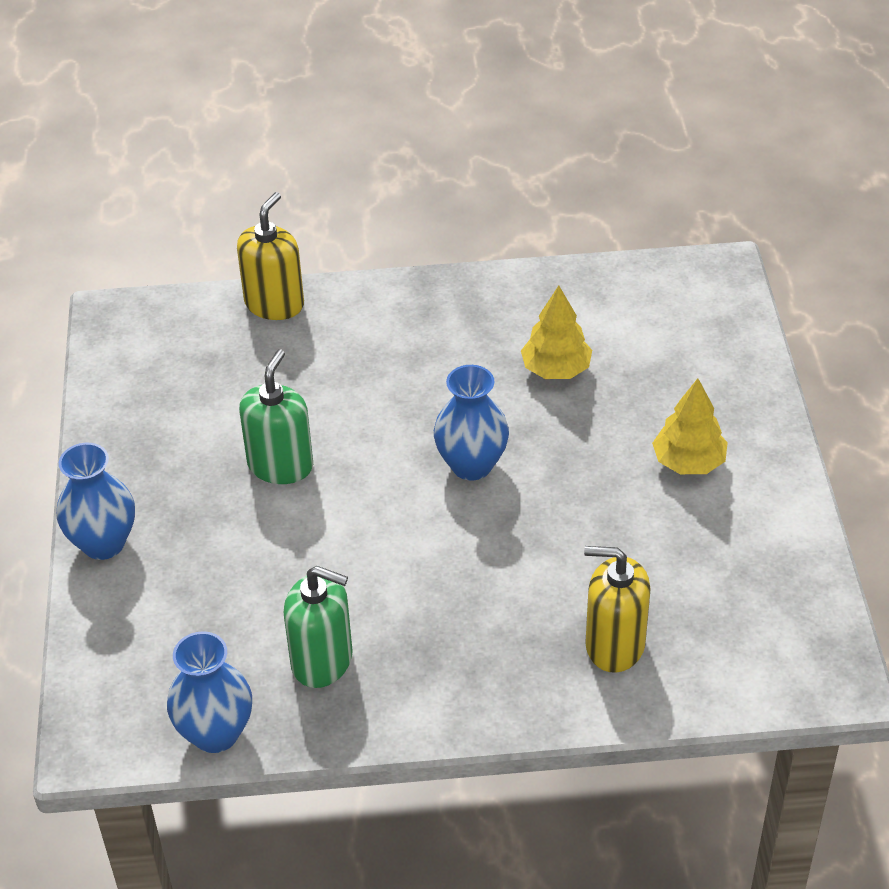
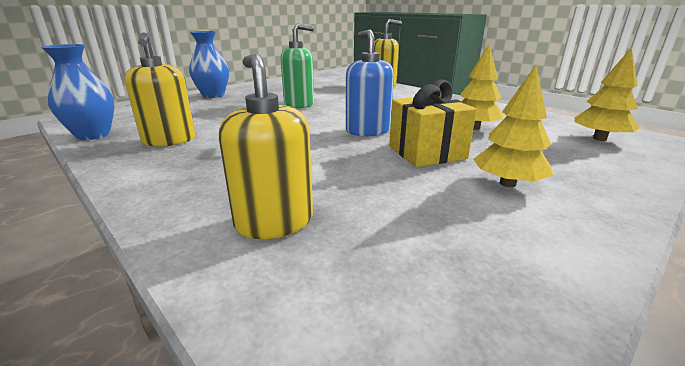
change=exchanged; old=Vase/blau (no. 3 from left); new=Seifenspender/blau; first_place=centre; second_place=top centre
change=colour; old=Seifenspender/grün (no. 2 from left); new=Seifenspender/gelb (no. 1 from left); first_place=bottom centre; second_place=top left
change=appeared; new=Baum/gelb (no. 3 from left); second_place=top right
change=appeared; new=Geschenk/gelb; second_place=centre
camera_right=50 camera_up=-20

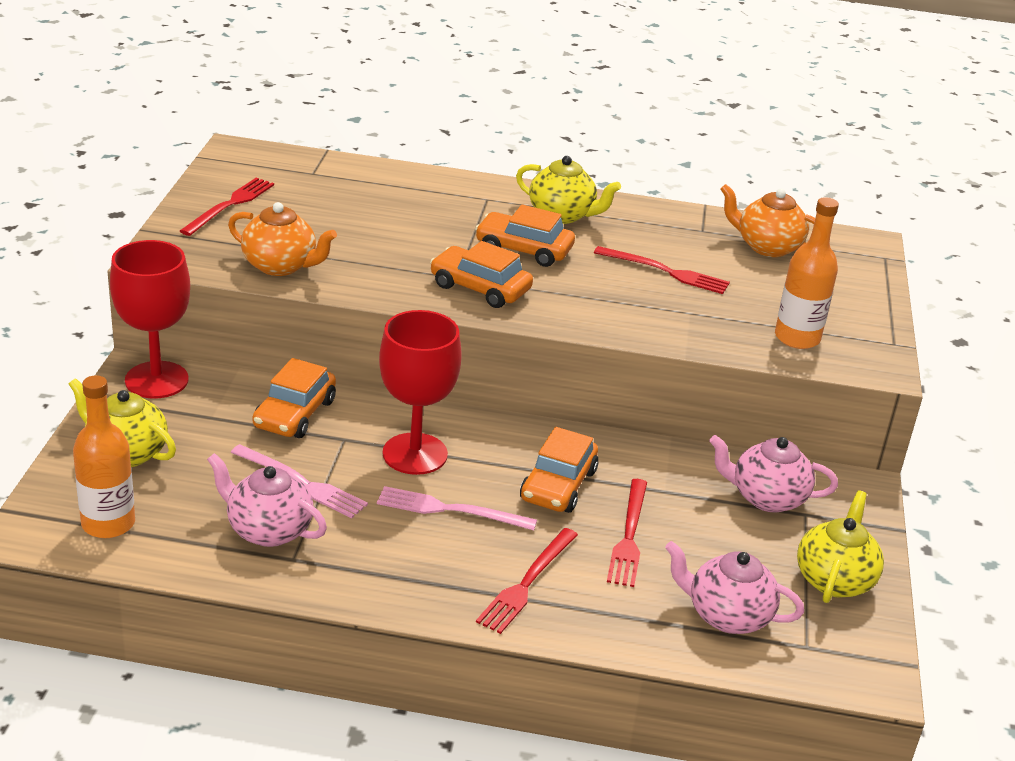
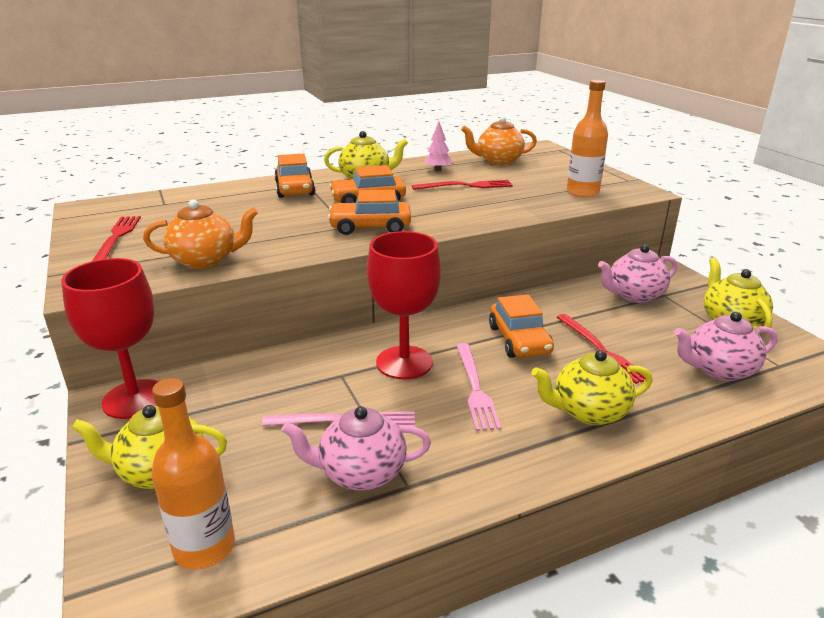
change=relocated; old=Auto/orange (no. 1 from left); first_place=middle left; second_place=top centre
change=spun; old=Gabel/rosa (no. 2 from left); first_place=bottom centre; second_place=centre; degrees=-75
change=exchanged; old=Gabel/rot (no. 2 from left); new=Teekanne/gelb (no. 3 from left); first_place=bottom centre; second_place=middle right
change=appeared; new=Baum/rosa; second_place=top centre
camera_right=-30 camera_up=-5

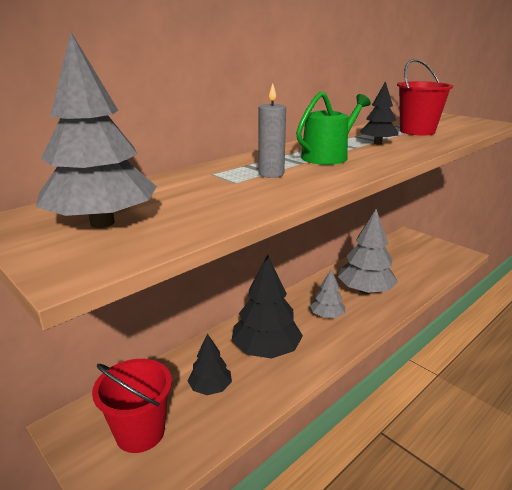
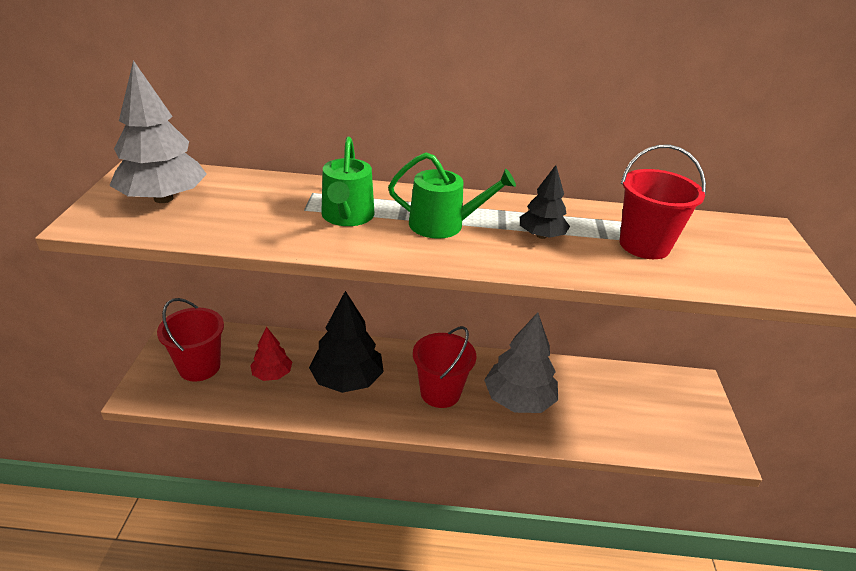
change=exchanged; old=Kerze/grau; new=Gießkanne/grün (no. 1 from left); first_place=top centre; second_place=top centre
change=exchanged; old=Baum/grau (no. 2 from left); new=Eimer/rot (no. 2 from left); first_place=centre; second_place=centre
change=colour; old=Baum/schwarz (no. 1 from left); new=Baum/rot; first_place=bottom centre; second_place=middle left
camera_right=45 camera_up=10

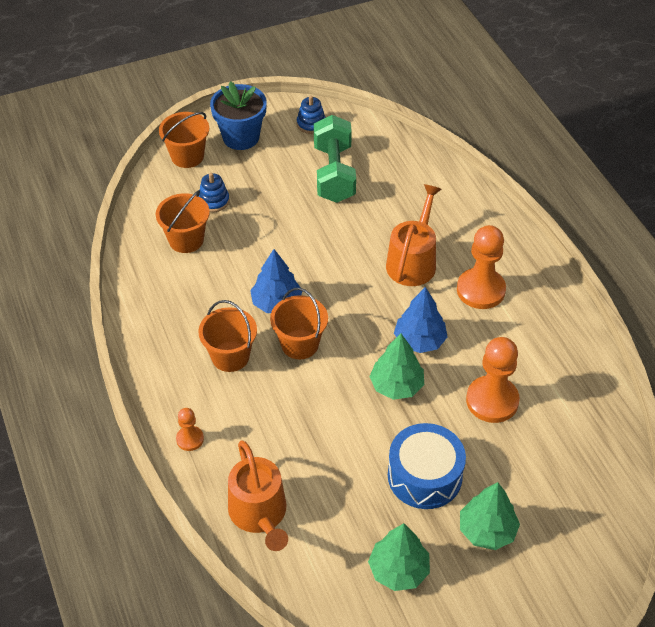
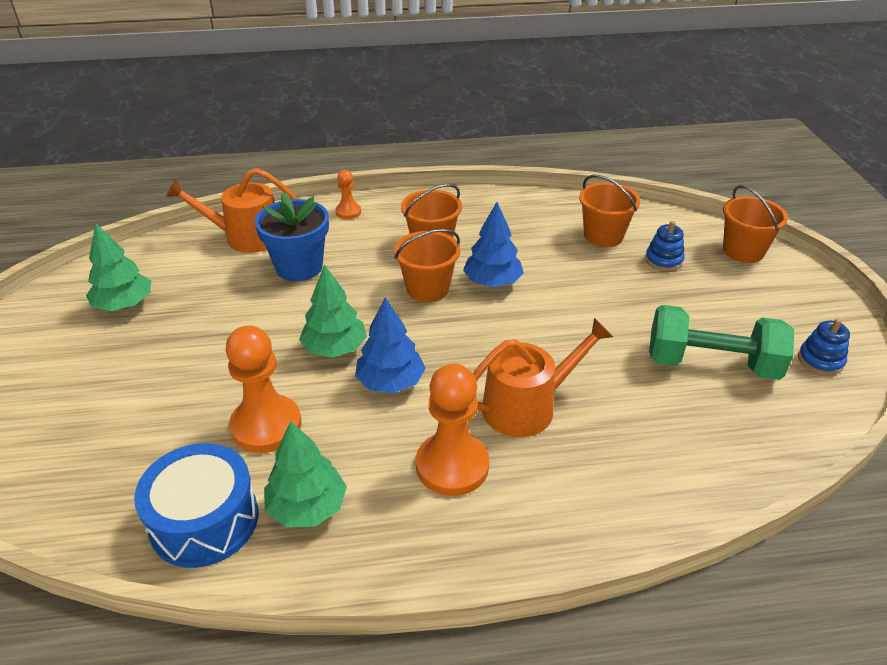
change=relocated; old=Blumentopf/blau; first_place=top centre; second_place=middle left
change=spun; old=Gießkanne/orange (no. 2 from left); first_place=centre; second_place=centre; degrees=-60
change=relocated; old=Trommel/blau; first_place=bottom centre; second_place=bottom left
change=relocated; old=Baum/grün (no. 3 from left in the first image); new=Baum/grün (no. 2 from left); first_place=bottom right; second_place=bottom centre
camera_right=105 camera_up=-10

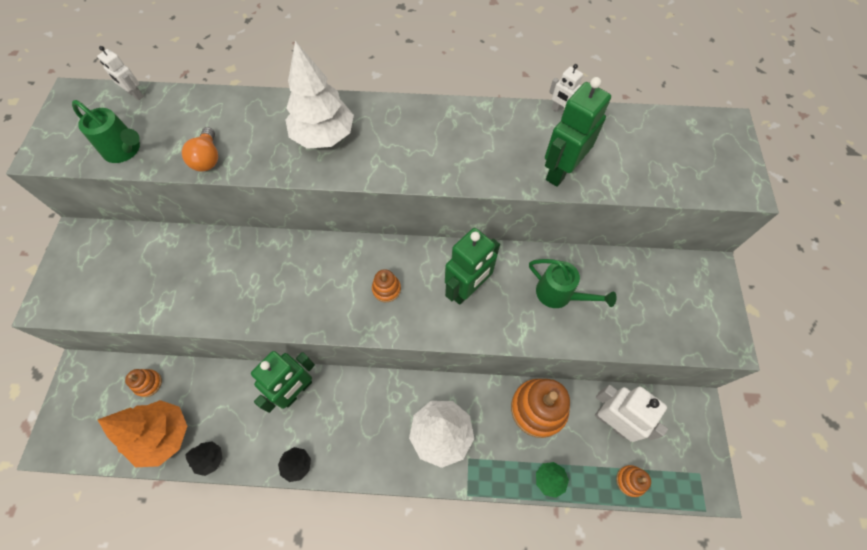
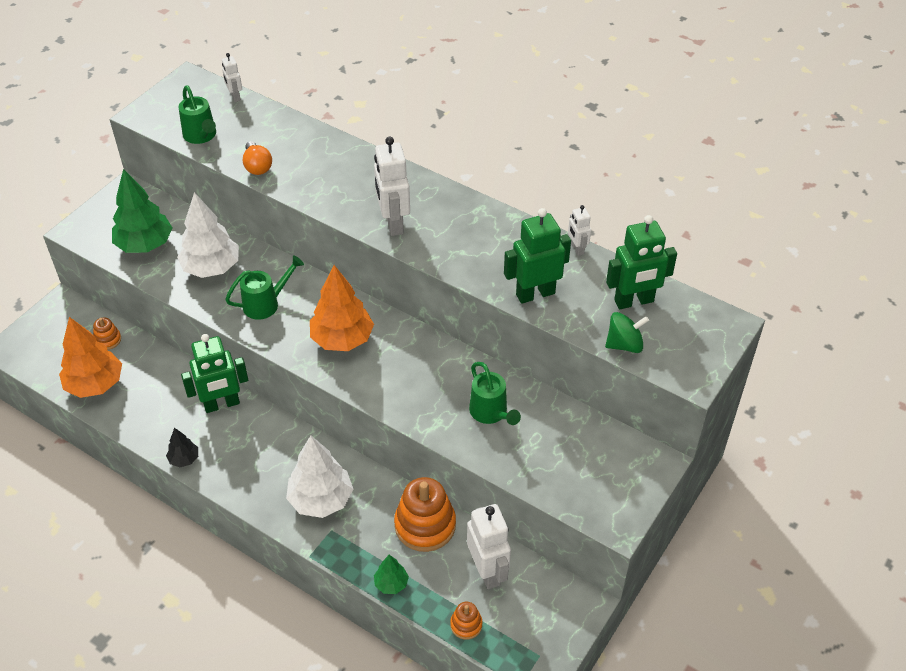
change=relocated; old=Baum/weiß (no. 1 from left); first_place=top centre; second_place=middle left
change=spun; old=Glühbirne/orange; first_place=top left; second_place=top left; degrees=-45
change=relocated; old=Roboter/grün (no. 2 from left in the first image); new=Roboter/grün (no. 3 from left); first_place=centre; second_place=middle right
change=exchanged; old=Stapelspielzeug/orange (no. 2 from left); new=Baum/orange (no. 2 from left); first_place=centre; second_place=centre
change=missing; old=Baum/schwarz (no. 1 from left); first_place=bottom left
change=appeared; new=Roboter/weiß (no. 2 from left); second_place=top centre
change=appeared; new=Baum/grün (no. 1 from left); second_place=top left
change=appeared; new=Gießkanne/grün (no. 2 from left); second_place=middle left
change=appeared; new=Kreisel/grün; second_place=middle right
camera_right=30 camera_up=-15

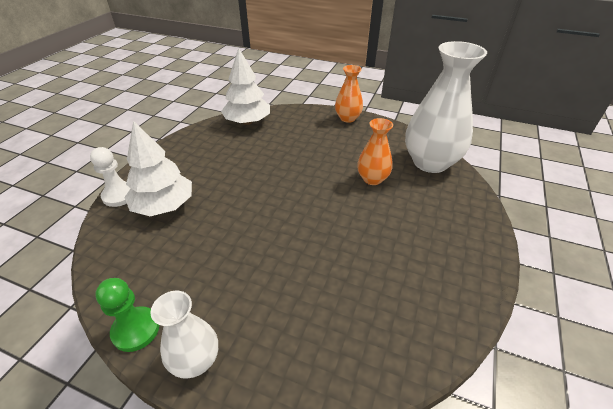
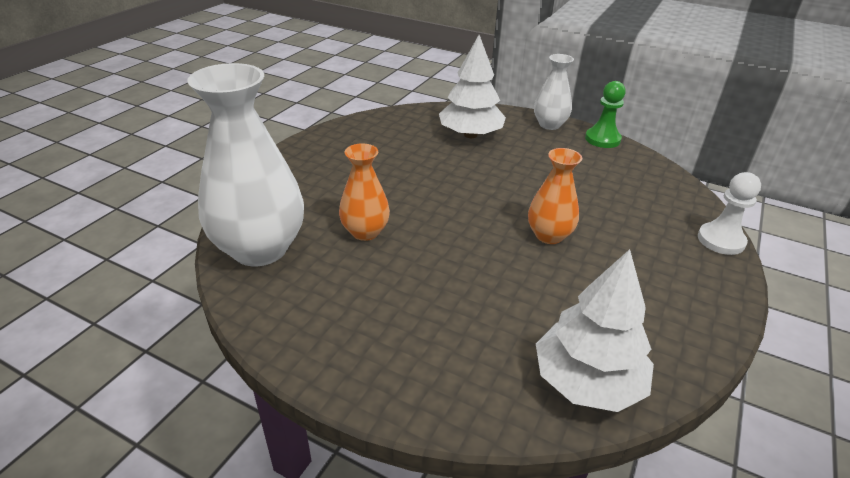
change=relocated; old=Vase/orange (no. 1 from left in the first image); new=Vase/orange (no. 2 from left); first_place=top centre; second_place=centre
change=relocated; old=Baum/weiß (no. 1 from left); first_place=middle left; second_place=top centre
camera_right=-175 camera_up=-5

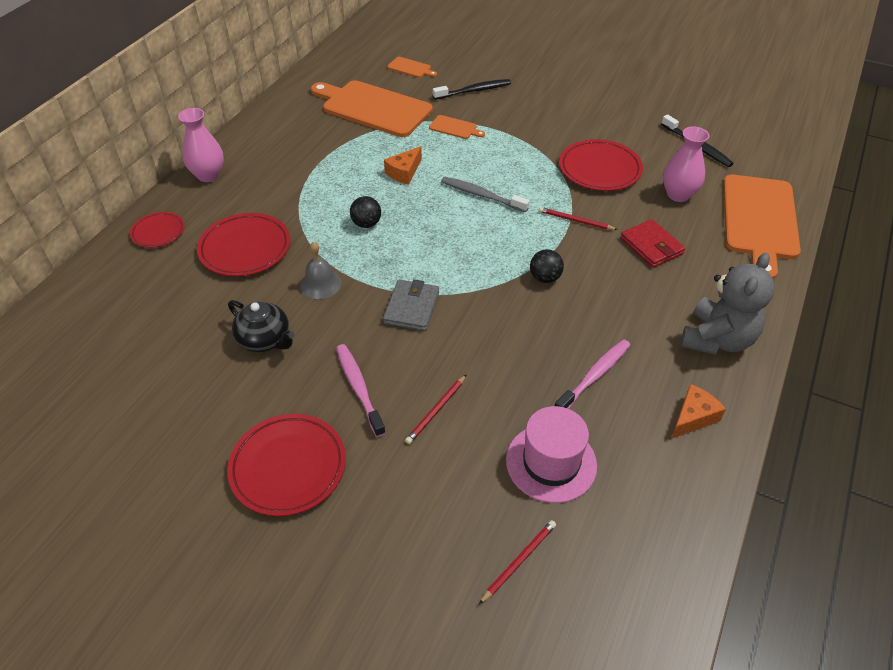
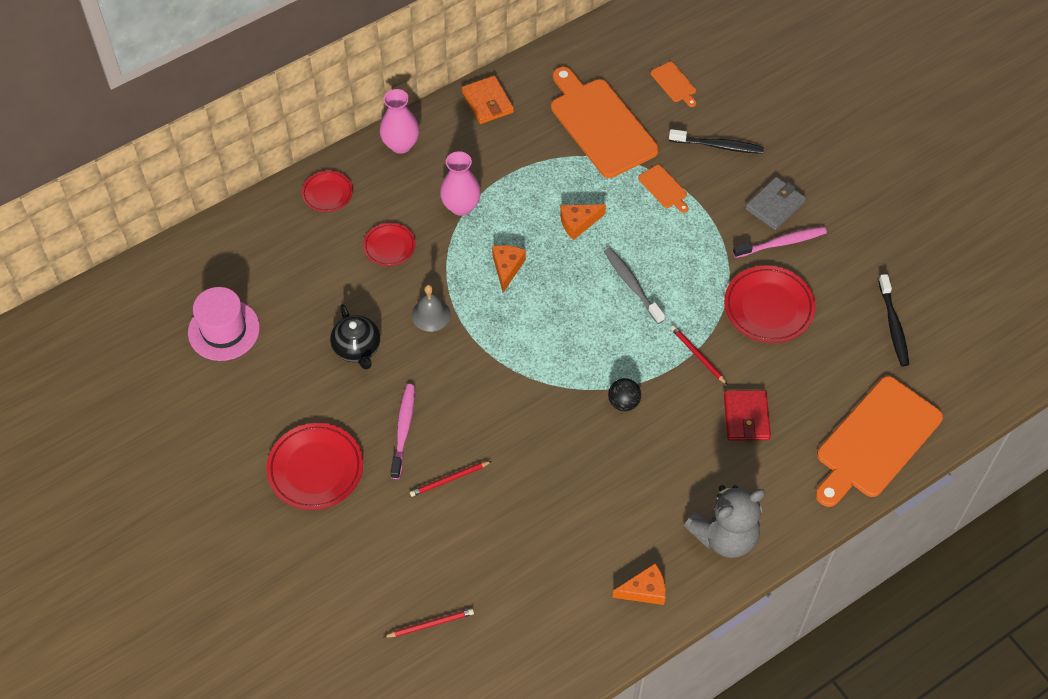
change=relocated; old=Vase/rosa (no. 2 from left); first_place=top right; second_place=top centre
change=exchanged; old=Ball/schwarz (no. 1 from left); new=Käse/orange (no. 1 from left); first_place=top centre; second_place=centre
change=size; old=Teller/rot (no. 2 from left in the first image); first_place=middle left; second_place=centre; factor=0.59
change=relocated; old=Geldbörse/grau; first_place=centre; second_place=top right
change=relocated; old=Zahnbürste/rosa (no. 2 from left); first_place=centre; second_place=middle right
change=relocated; old=Hut/rosa; first_place=bottom centre; second_place=middle left
change=appeared; new=Geldbörse/orange; second_place=top centre
camera_right=30 camera_up=10

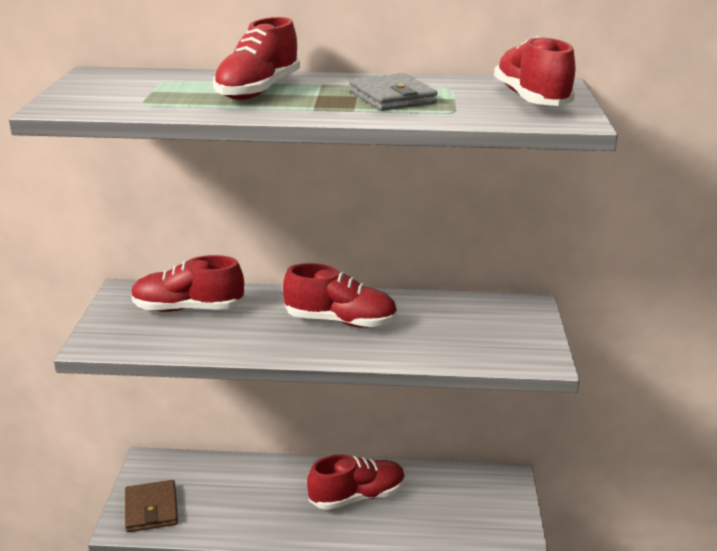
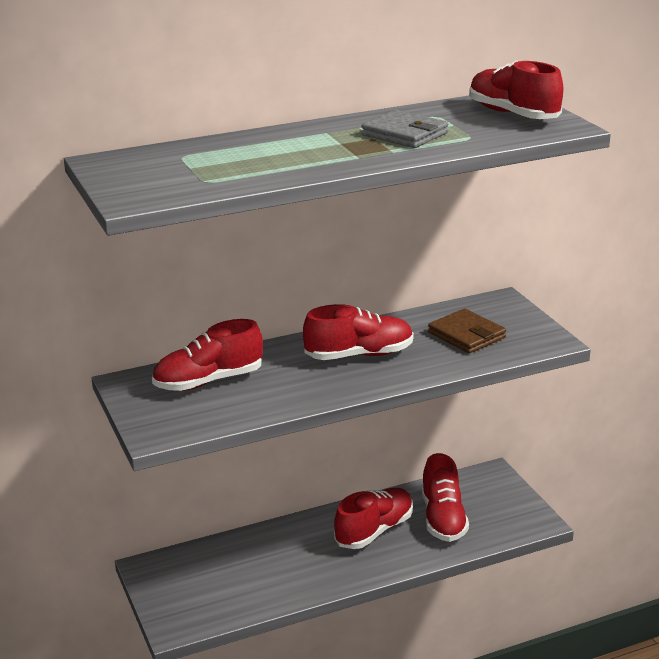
change=relocated; old=Schuh/rot (no. 2 from left in the first image); new=Schuh/rot (no. 4 from left); first_place=top centre; second_place=bottom right
change=relocated; old=Geldbörse/braun; first_place=bottom left; second_place=middle right
camera_right=-25 camera_up=0

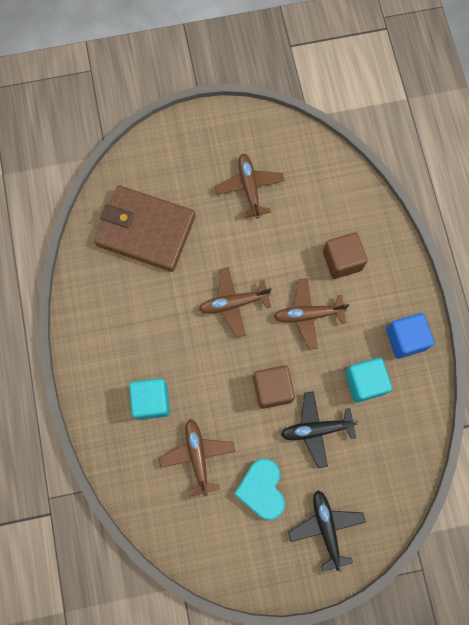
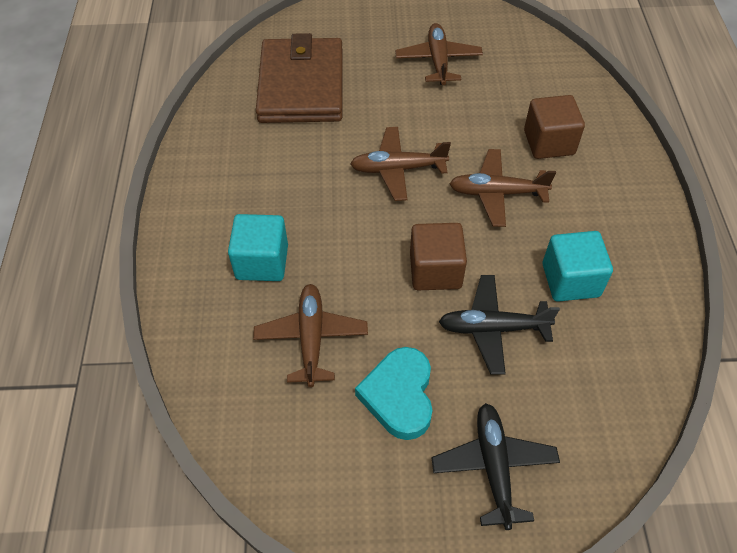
change=spun; old=Geldbörse/braun; first_place=middle left; second_place=top centre; degrees=60
change=missing; old=Kubus/blau; first_place=middle right
camera_right=10 camera_up=-20

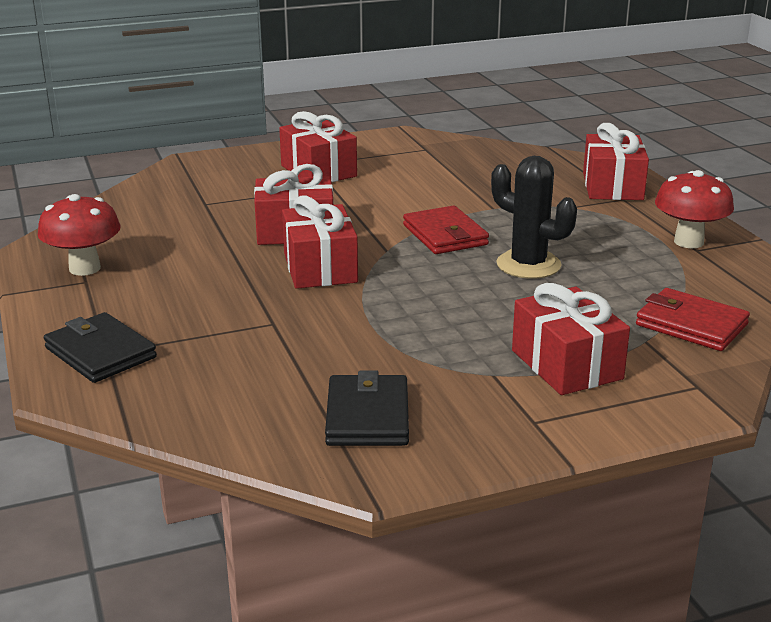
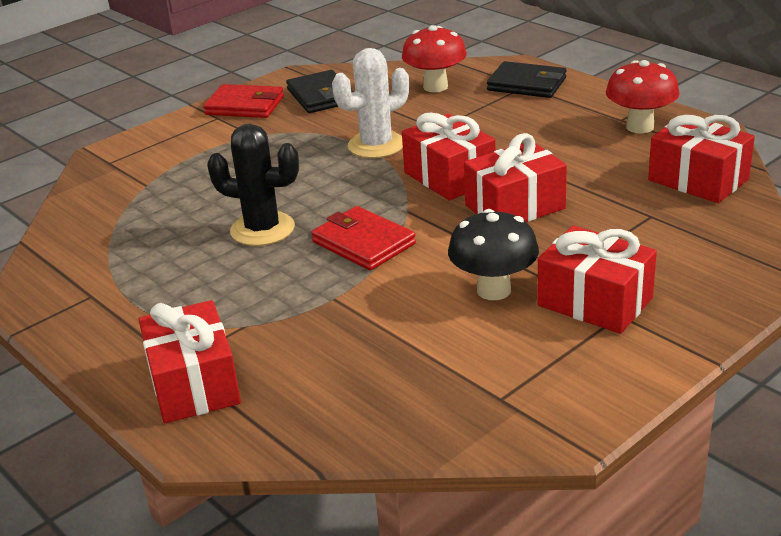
change=relocated; old=Pilz/rot (no. 2 from left in the first image); new=Pilz/rot (no. 1 from left); first_place=middle right; second_place=top centre
change=relocated; old=Geschenk/rot (no. 4 from left in the first image); new=Geschenk/rot (no. 5 from left); first_place=middle right; second_place=top right
change=relocated; old=Geldbörse/rot (no. 2 from left in the first image); new=Geldbörse/rot (no. 1 from left); first_place=middle right; second_place=top left
change=appeared; new=Kaktus/weiß; second_place=top centre
change=appeared; new=Pilz/schwarz; second_place=centre
camera_right=160 camera_up=5

